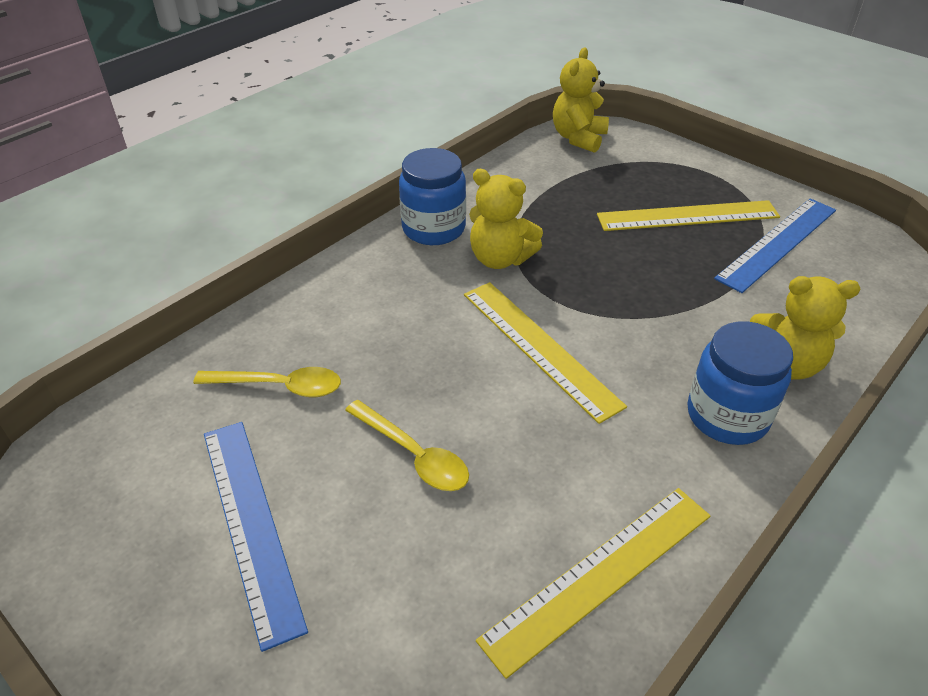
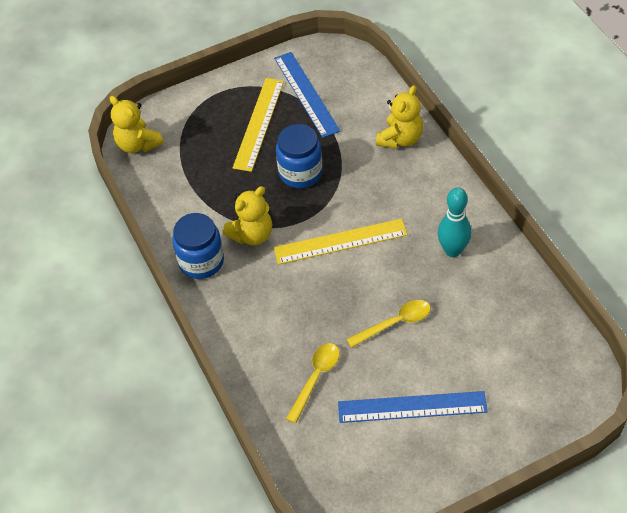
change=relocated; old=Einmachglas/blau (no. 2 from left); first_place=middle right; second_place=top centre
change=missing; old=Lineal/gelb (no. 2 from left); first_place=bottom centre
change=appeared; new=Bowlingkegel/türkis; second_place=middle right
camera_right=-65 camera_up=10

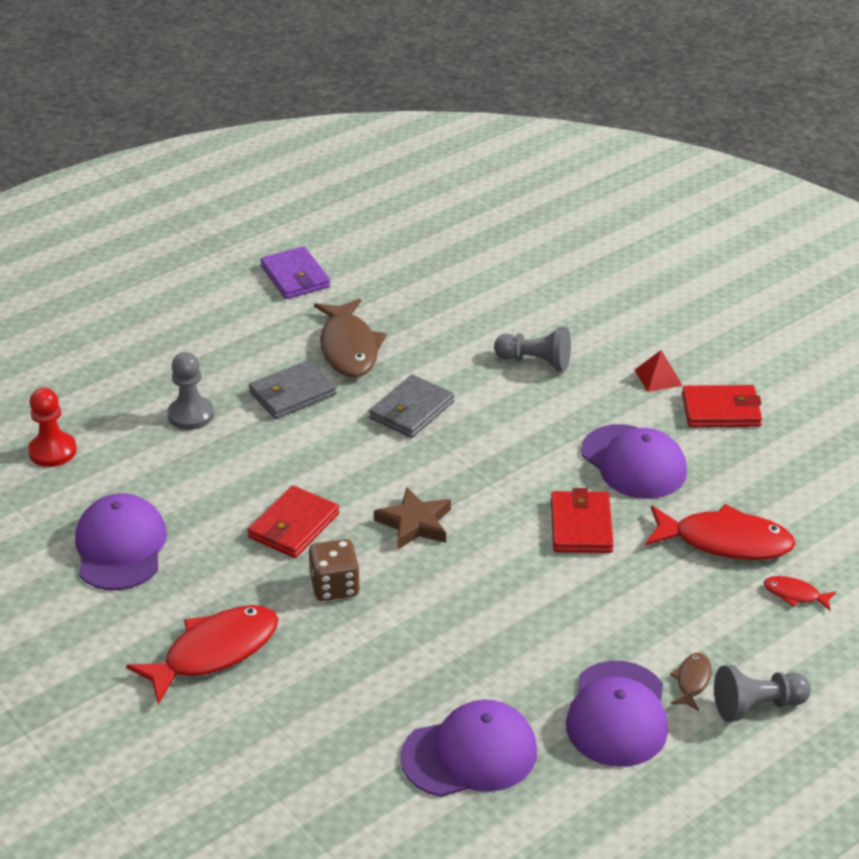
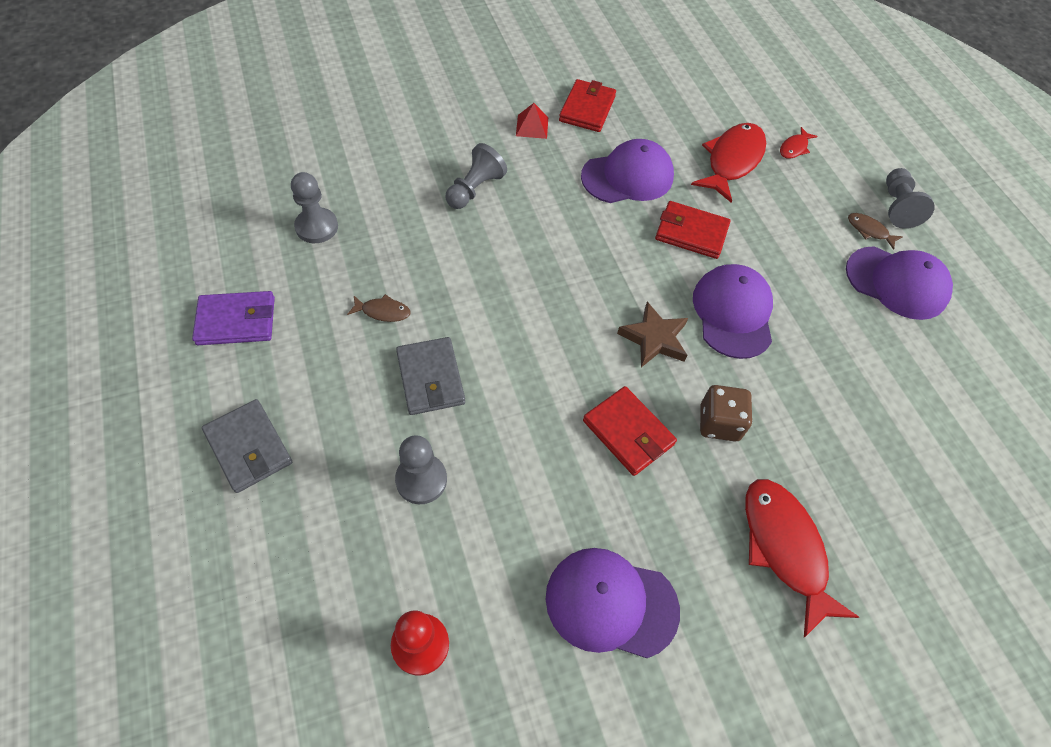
change=size; old=Fisch/braun (no. 1 from left); first_place=centre; second_place=centre; factor=0.47
change=relocated; old=Geldbörse/grau (no. 2 from left in the first image); new=Geldbörse/grau (no. 1 from left); first_place=centre; second_place=middle left
change=relocated; old=Kappe/lila (no. 2 from left in the first image); new=Kappe/lila (no. 3 from left); first_place=bottom centre; second_place=middle right
change=appeared; new=Bauer/grau (no. 1 from left); second_place=top left
camera_right=-75 camera_up=20

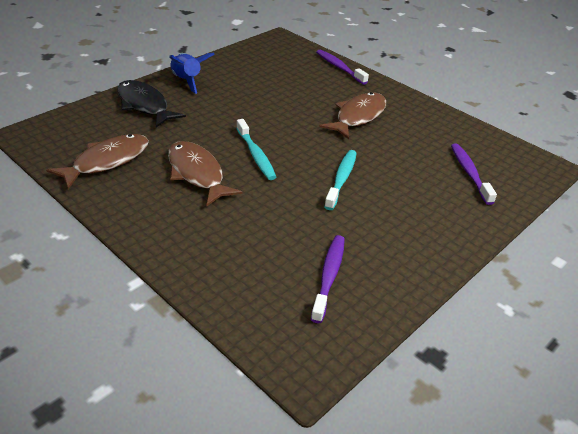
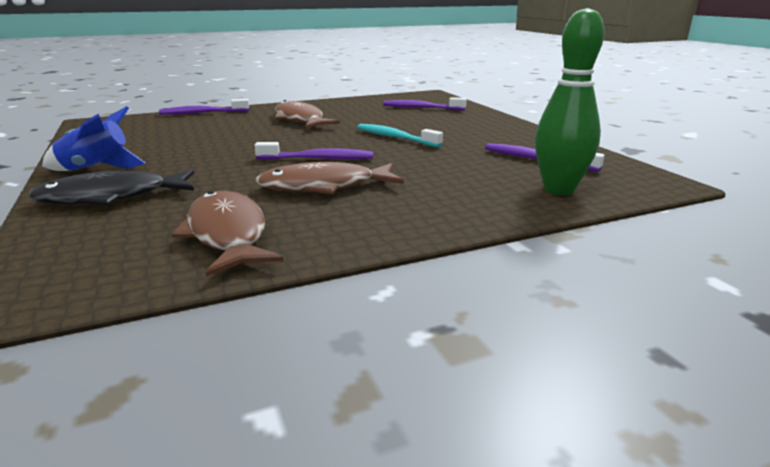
change=colour; old=Zahnbürste/türkis (no. 1 from left); new=Zahnbürste/lila (no. 2 from left); first_place=centre; second_place=top centre
change=appeared; new=Bowlingkegel/grün; second_place=top right
camera_right=-65 camera_up=-15

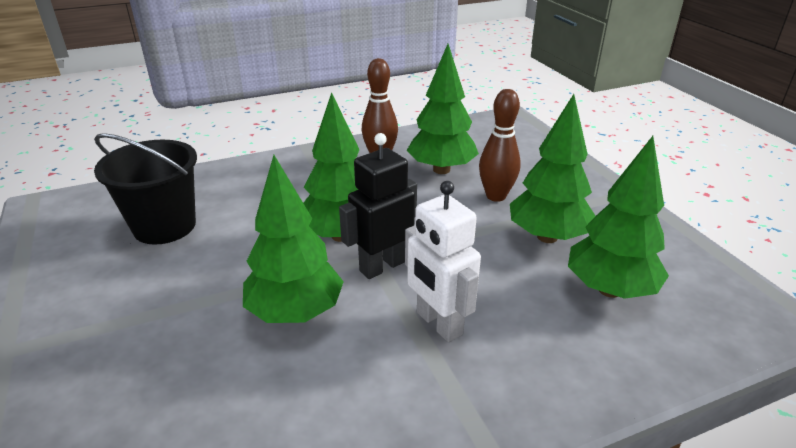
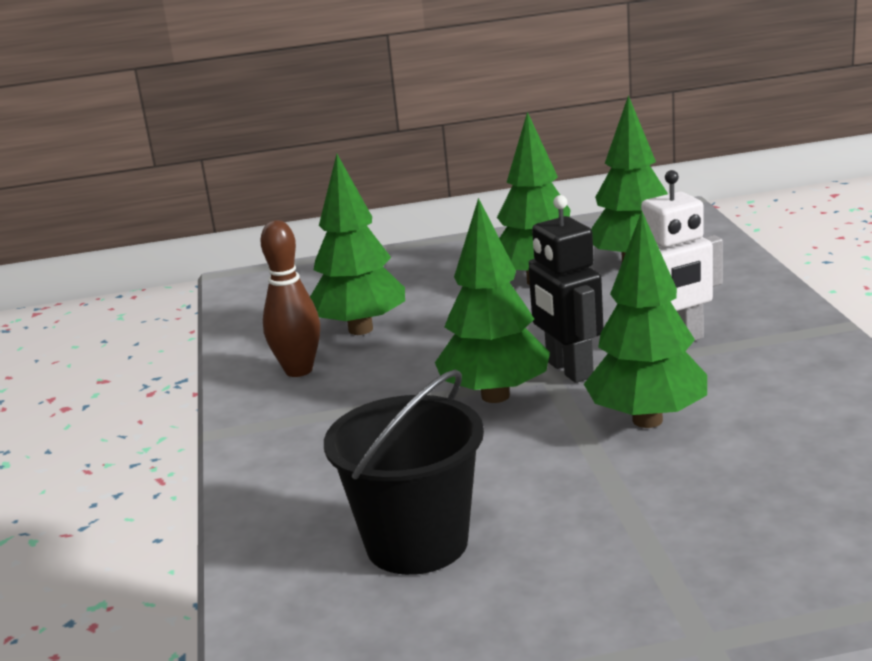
change=missing; old=Bowlingkegel/braun (no. 2 from left); first_place=top centre
camera_right=-75 camera_up=-10

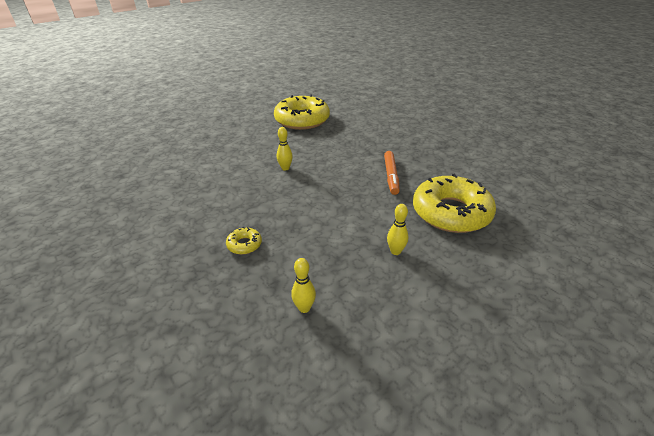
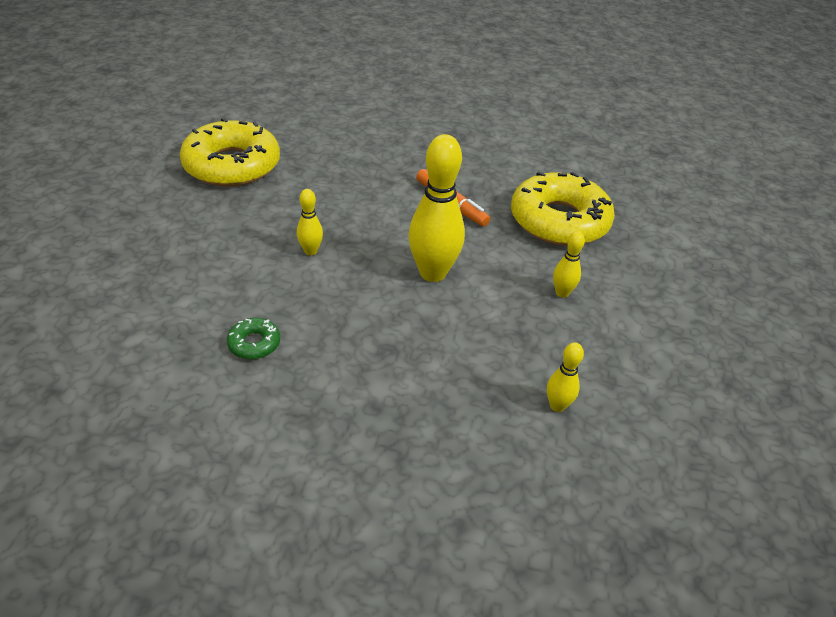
change=missing; old=Donut/gelb (no. 1 from left); first_place=centre
change=appeared; new=Bowlingkegel/gelb (no. 2 from left); second_place=centre
change=appeared; new=Donut/grün; second_place=middle left
camera_right=-45 camera_up=5

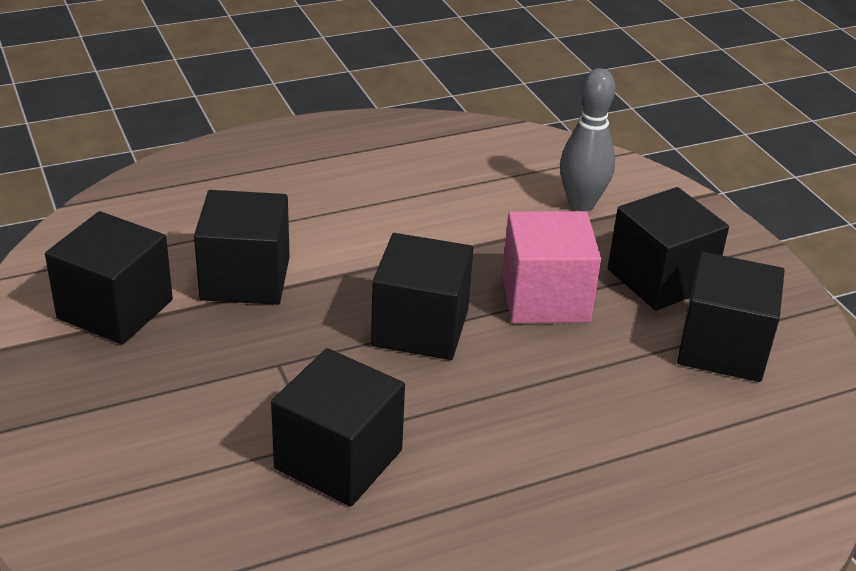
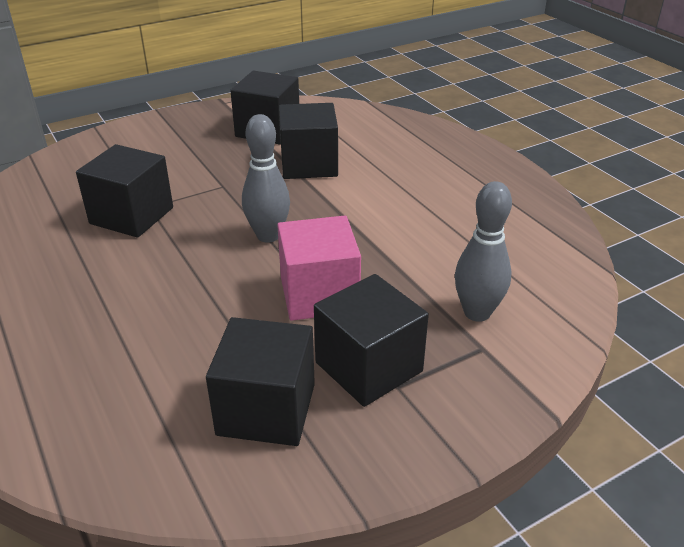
change=exchanged; old=Kubus/schwarz (no. 4 from left); new=Bowlingkegel/grau (no. 1 from left); first_place=centre; second_place=top centre
camera_right=85 camera_up=0

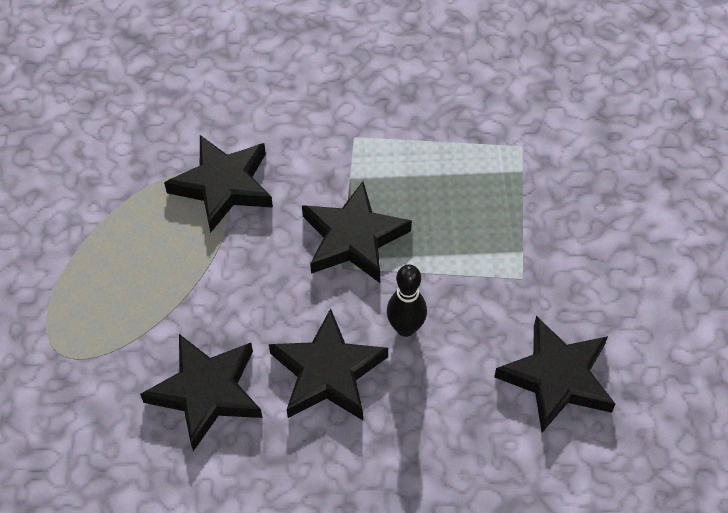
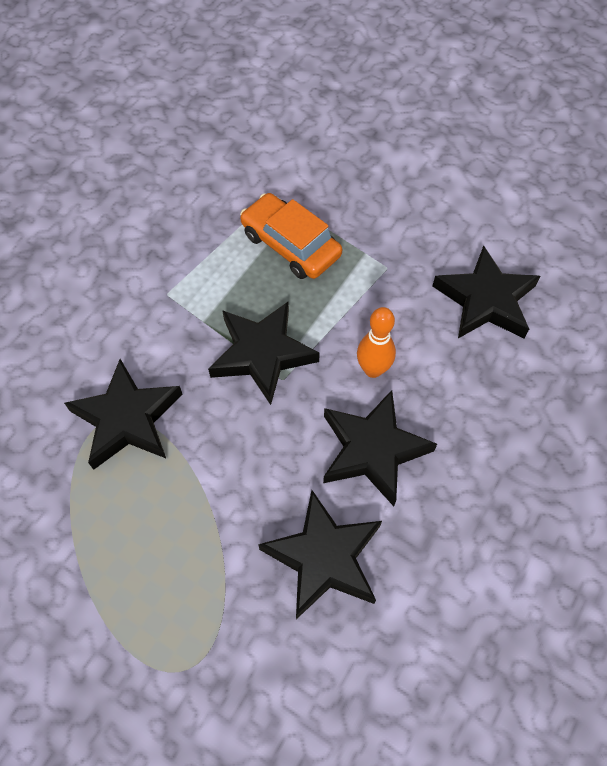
change=colour; old=Bowlingkegel/schwarz; new=Bowlingkegel/orange; first_place=centre; second_place=centre
change=appeared; new=Auto/orange; second_place=top centre
camera_right=-55 camera_up=5

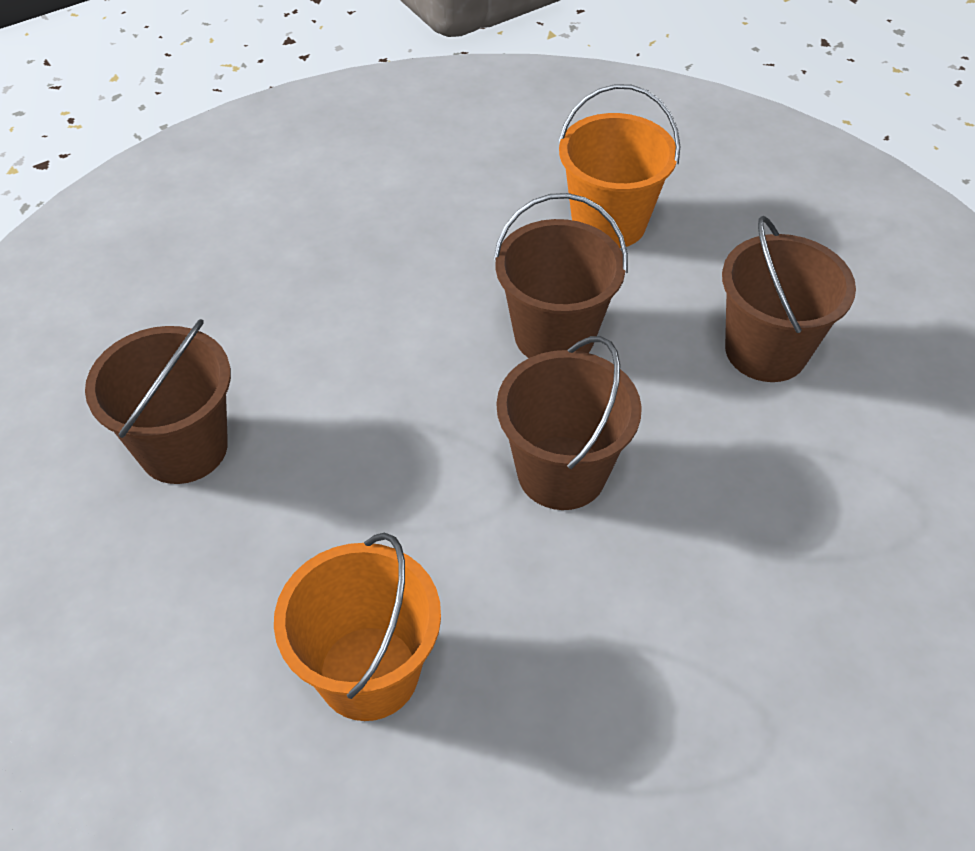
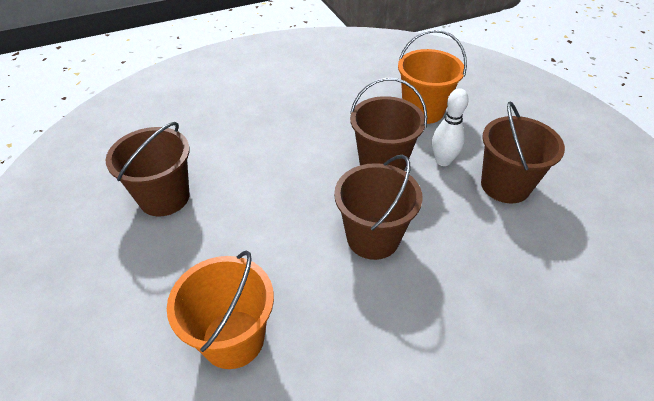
change=appeared; new=Bowlingkegel/weiß; second_place=top right
camera_right=10 camera_up=-5

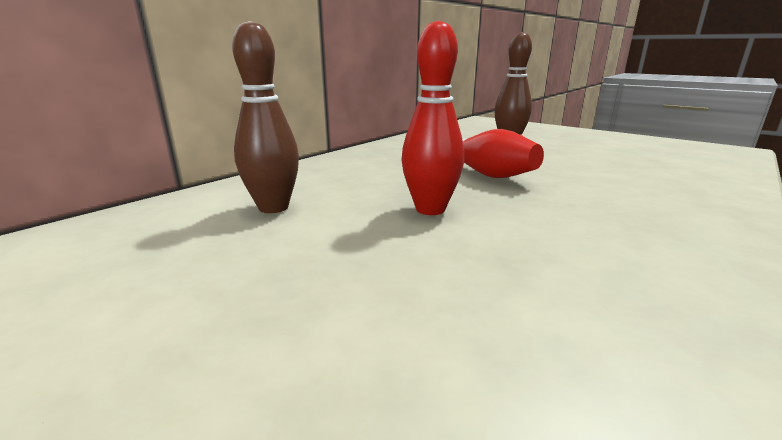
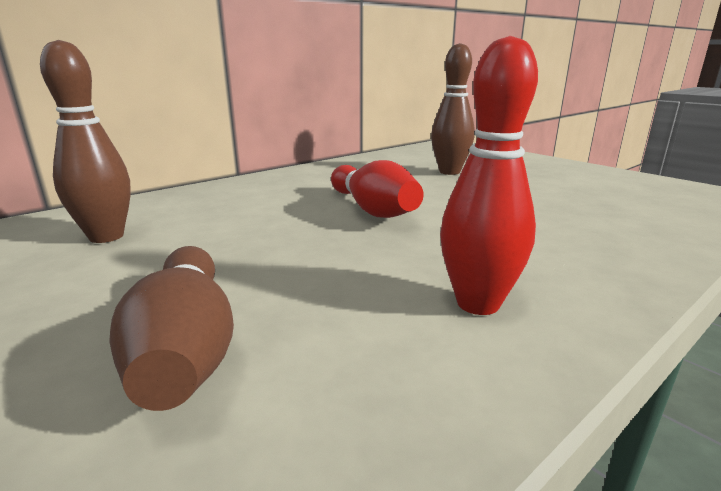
change=relocated; old=Bowlingkegel/rot (no. 1 from left in the first image); new=Bowlingkegel/rot (no. 2 from left); first_place=top centre; second_place=middle right
change=appeared; new=Bowlingkegel/braun (no. 2 from left); second_place=bottom left
camera_right=10 camera_up=0

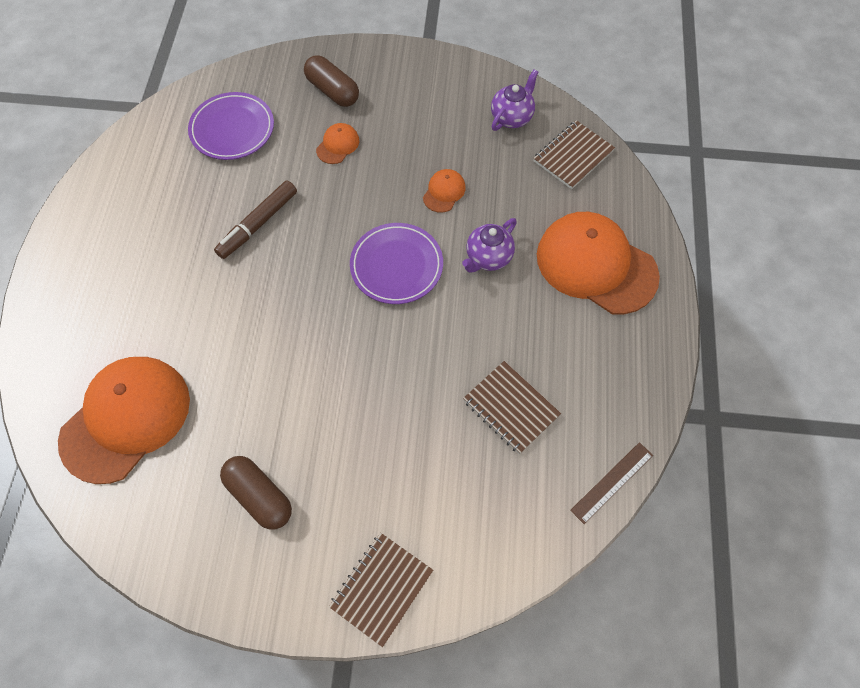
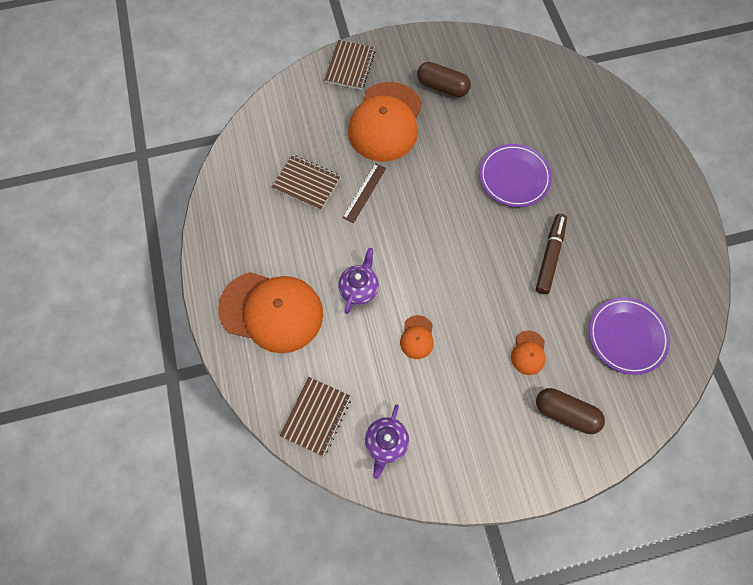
change=relocated; old=Teller/lila (no. 2 from left in the first image); new=Teller/lila (no. 1 from left); first_place=centre; second_place=top right
change=relocated; old=Kappe/orange (no. 1 from left in the first image); new=Kappe/orange (no. 2 from left); first_place=middle left; second_place=top centre
change=relocated; old=Lineal/braun; first_place=bottom right; second_place=top centre
camera_right=160 camera_up=5

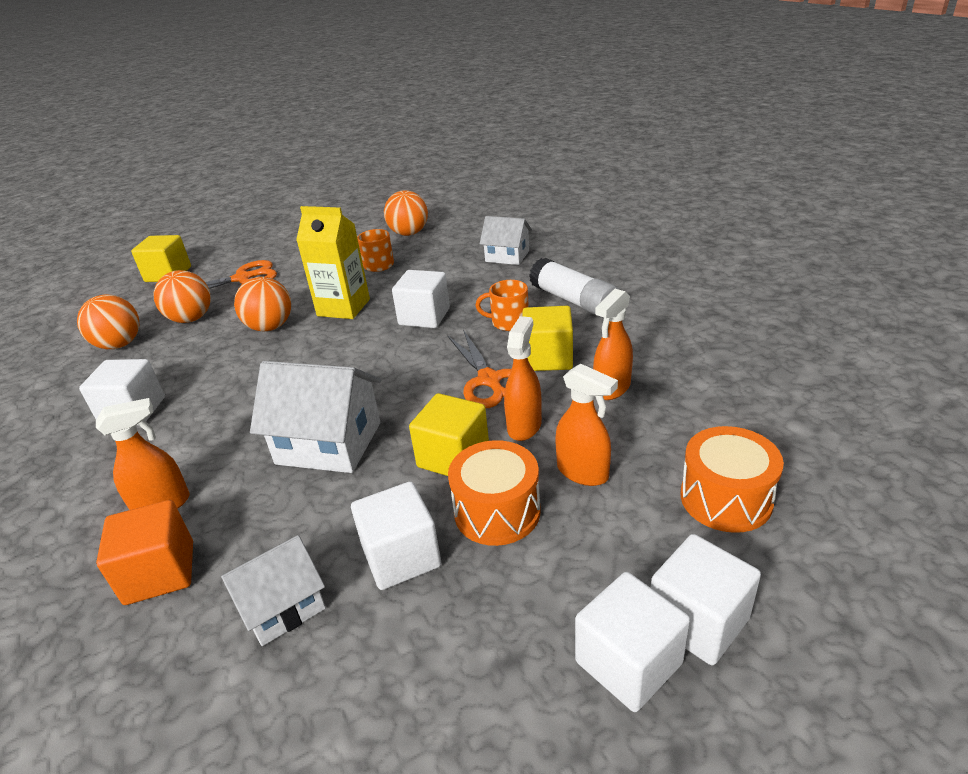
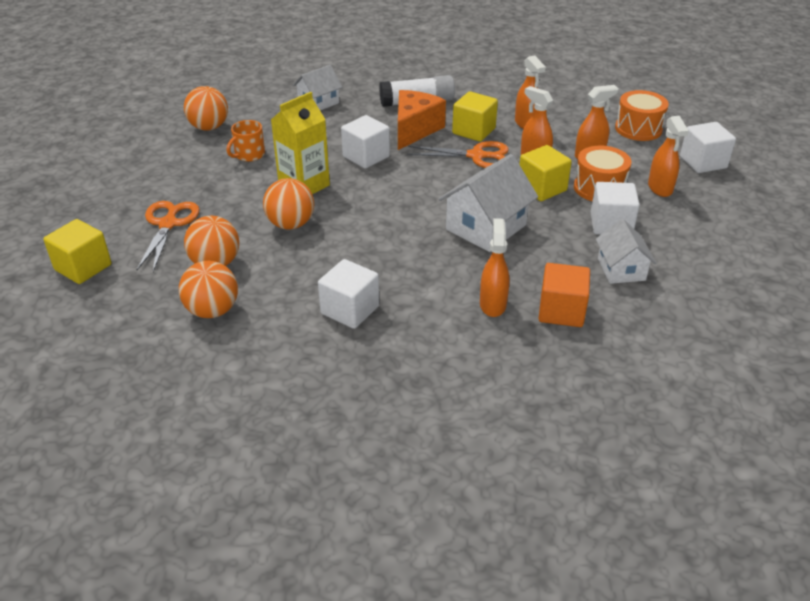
change=exchanged; old=Tasse/orange (no. 2 from left); new=Käse/orange; first_place=centre; second_place=top centre
change=missing; old=Kubus/weiß (no. 4 from left); first_place=bottom centre
change=appeared; new=Sprühflasche/orange (no. 5 from left); second_place=top right
camera_right=-65 camera_up=5

